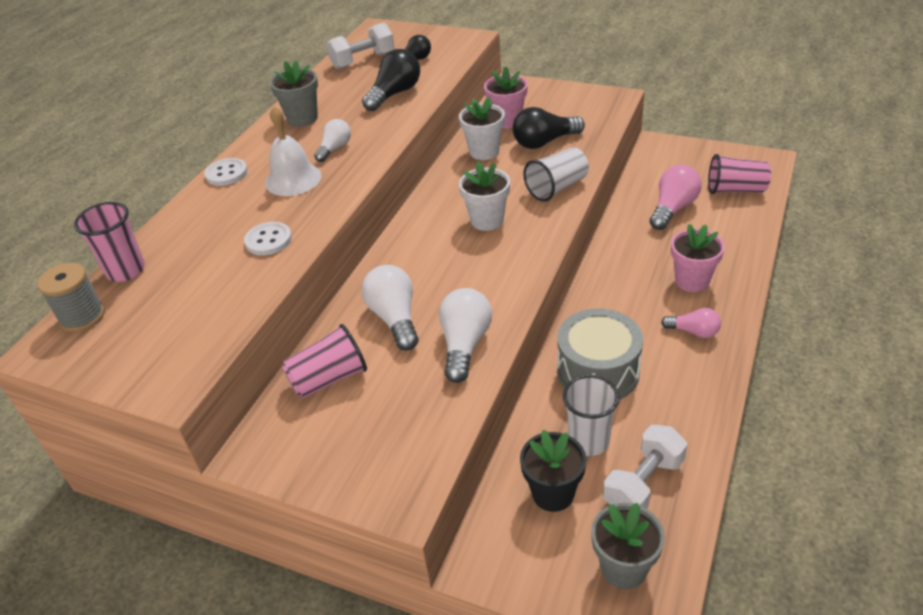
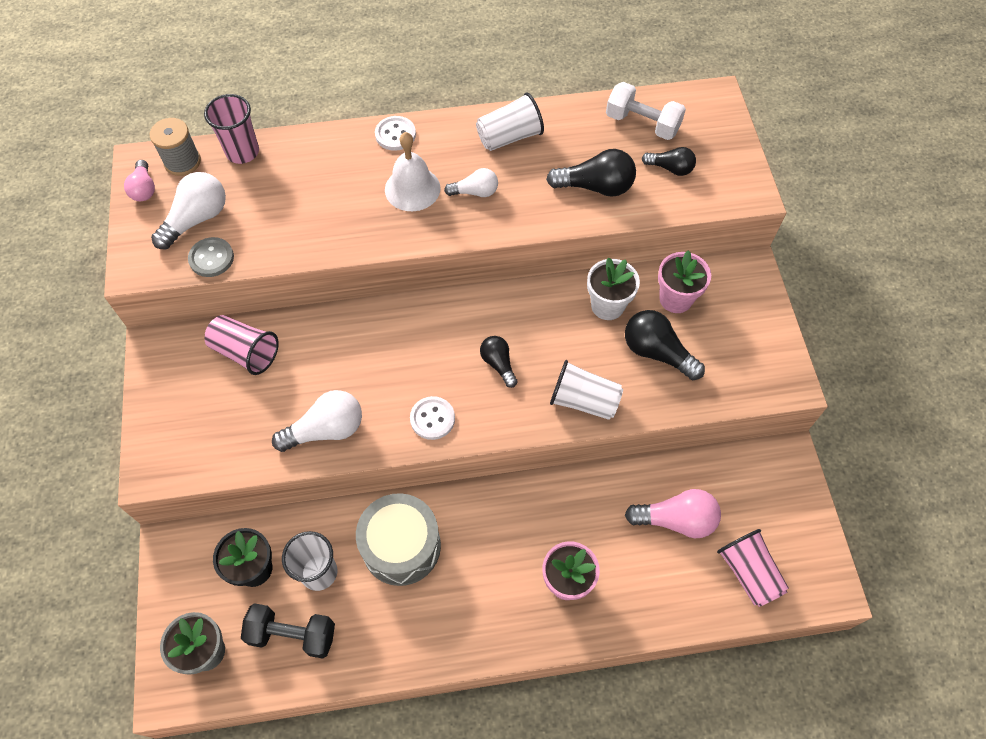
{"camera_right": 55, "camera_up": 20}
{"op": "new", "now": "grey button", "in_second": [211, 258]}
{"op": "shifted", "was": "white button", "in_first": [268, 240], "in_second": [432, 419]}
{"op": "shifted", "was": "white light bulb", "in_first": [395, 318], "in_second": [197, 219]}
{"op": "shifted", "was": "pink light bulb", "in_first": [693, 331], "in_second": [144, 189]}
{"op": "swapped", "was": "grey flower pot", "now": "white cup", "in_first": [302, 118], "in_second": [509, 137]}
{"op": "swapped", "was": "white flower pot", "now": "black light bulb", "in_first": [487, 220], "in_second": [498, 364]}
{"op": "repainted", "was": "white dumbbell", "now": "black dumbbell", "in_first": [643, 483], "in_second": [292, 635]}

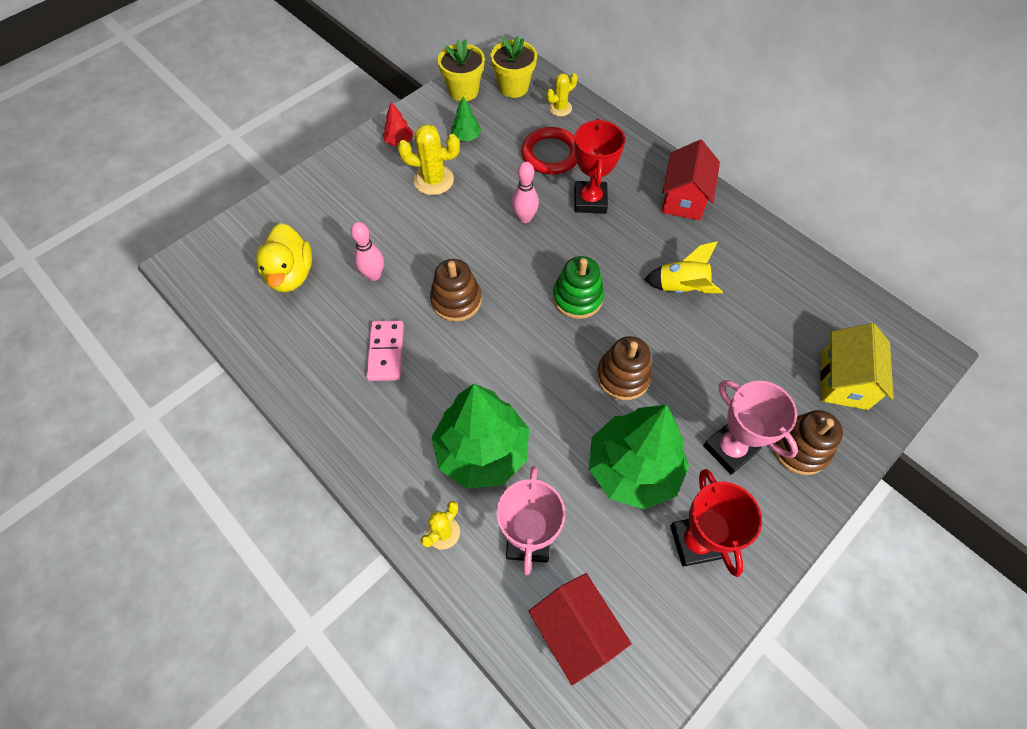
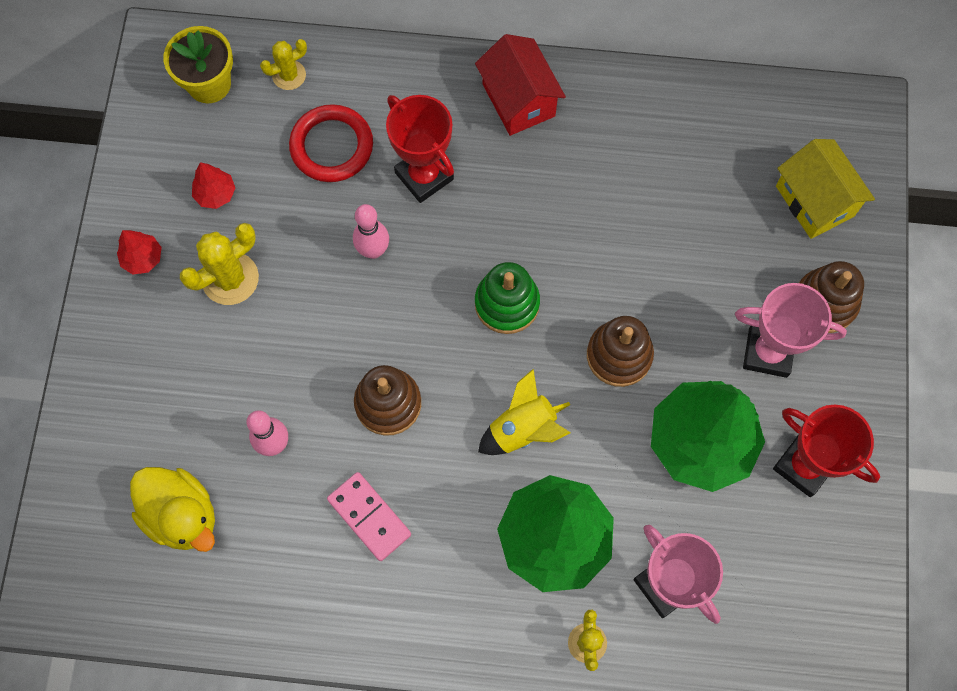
{"camera_right": -40, "camera_up": 10}
{"op": "gone", "was": "yellow flower pot", "in_first": [463, 91]}
{"op": "gone", "was": "red house", "in_first": [575, 631]}
{"op": "shifted", "was": "yellow rocket", "in_first": [681, 288], "in_second": [523, 429]}
{"op": "repainted", "was": "green tree", "now": "red tree", "in_first": [466, 137], "in_second": [215, 194]}
{"op": "rotated", "was": "yellow cactus", "in_first": [560, 108], "in_second": [289, 75], "clockwise": 45}

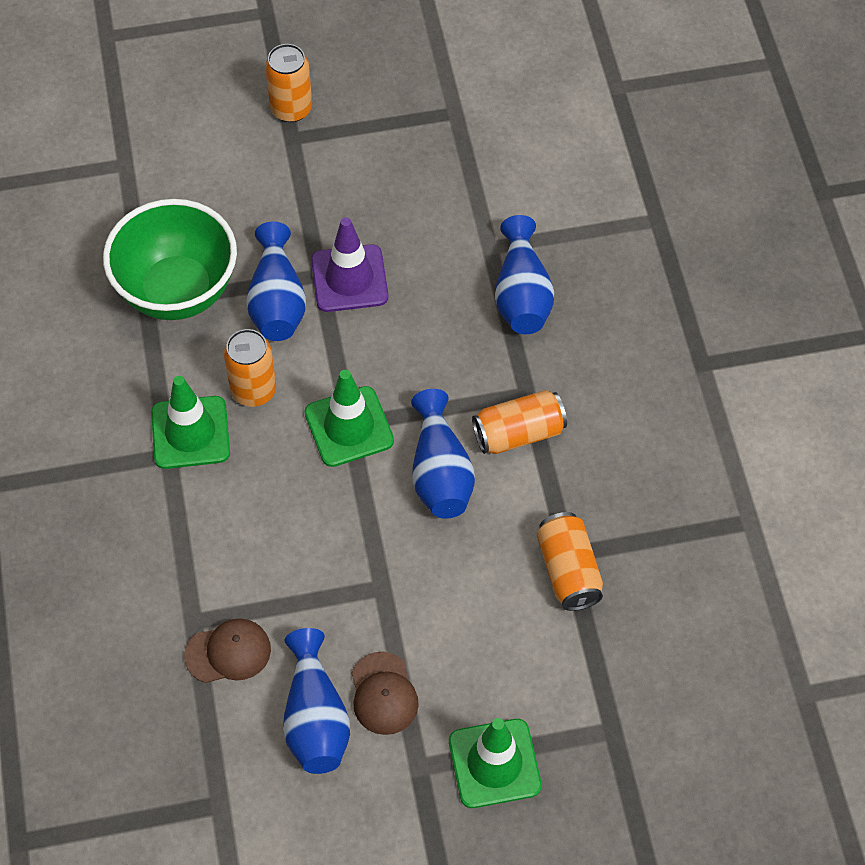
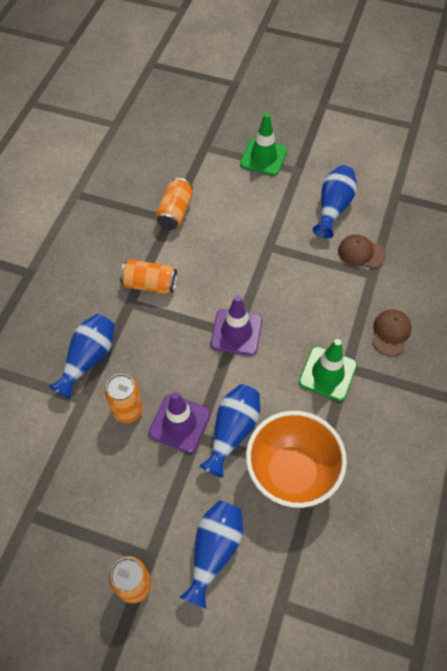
{"camera_right": -150, "camera_up": 0}
{"op": "shifted", "was": "orange can", "in_first": [253, 390], "in_second": [127, 410]}
{"op": "shifted", "was": "brown cap", "in_first": [383, 694], "in_second": [391, 333]}
{"op": "shifted", "was": "blue vase", "in_first": [440, 473], "in_second": [214, 551]}
{"op": "repainted", "was": "green bowl", "now": "orange bowl", "in_first": [177, 291], "in_second": [291, 473]}
{"op": "repainted", "was": "green traffic cone", "now": "purple traffic cone", "in_first": [349, 427], "in_second": [236, 332]}

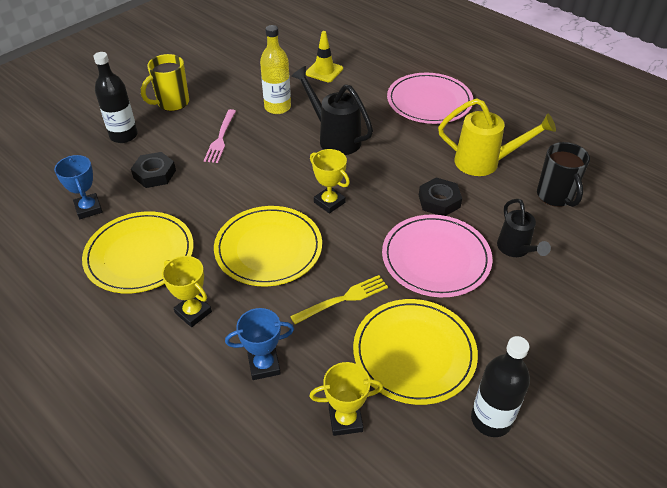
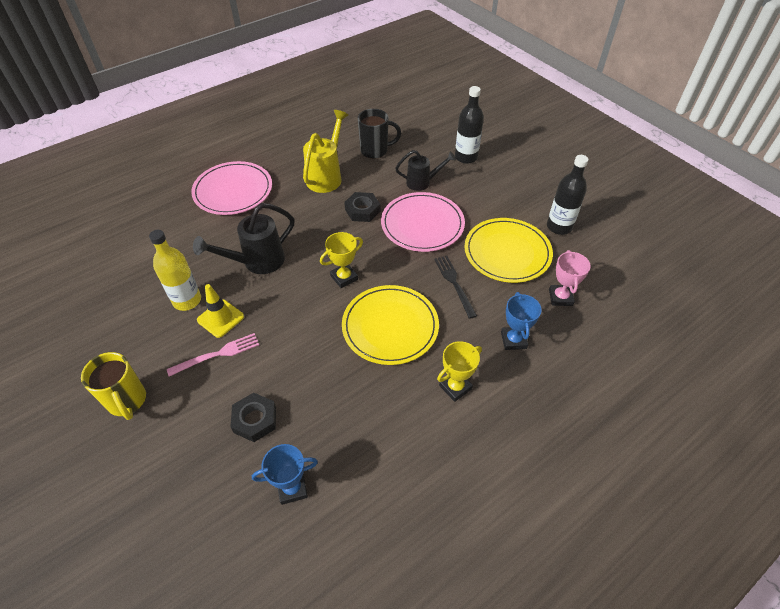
{"camera_right": -80, "camera_up": 5}
{"op": "gone", "was": "yellow plate", "in_first": [140, 254]}
{"op": "shifted", "was": "black bottle", "in_first": [123, 135], "in_second": [466, 157]}
{"op": "shifted", "was": "yellow traffic cone", "in_first": [324, 71], "in_second": [220, 318]}
{"op": "repainted", "was": "yellow fork", "now": "black fork", "in_first": [343, 299], "in_second": [454, 283]}
{"op": "repainted", "was": "yellow trophy", "now": "pink trophy", "in_first": [345, 420], "in_second": [560, 297]}
{"op": "rotated", "was": "pink fork", "in_first": [220, 138], "in_second": [217, 354], "clockwise": -45}

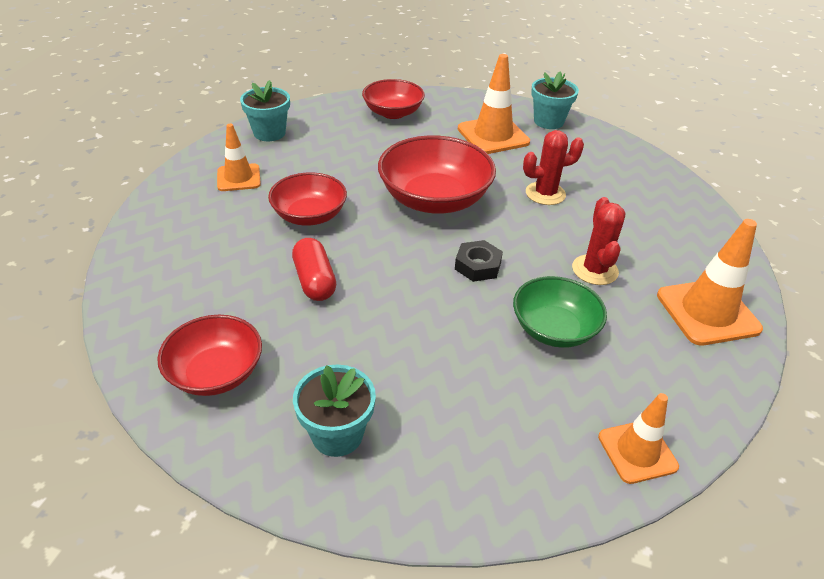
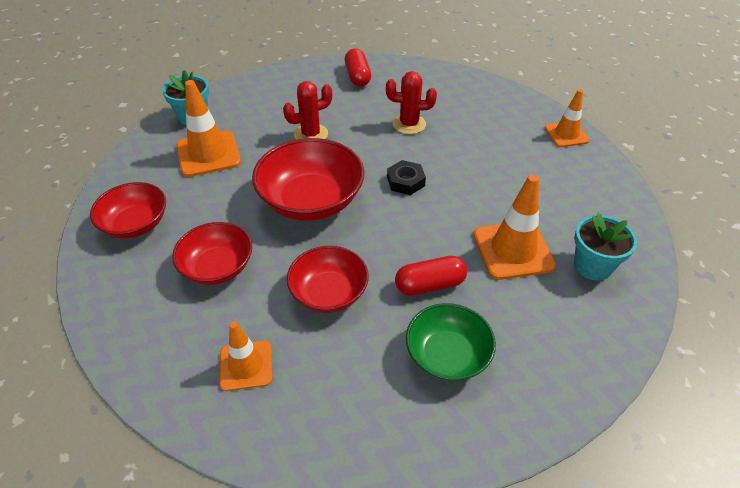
{"camera_right": -85, "camera_up": 5}
{"op": "gone", "was": "turquoise flower pot", "in_first": [269, 133]}
{"op": "new", "now": "red capsule", "in_second": [357, 76]}
{"op": "shifted", "was": "red bowl", "in_first": [216, 373], "in_second": [217, 267]}
{"op": "shifted", "was": "green bowl", "in_first": [554, 329], "in_second": [447, 355]}
{"op": "shifted", "was": "orange traffic cone", "in_first": [707, 312], "in_second": [513, 250]}
{"op": "rotated", "was": "red cactus", "in_first": [545, 194], "in_second": [311, 134], "clockwise": 75}

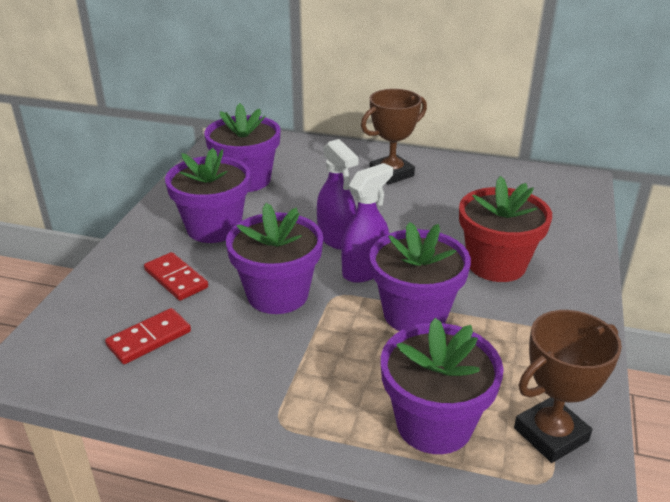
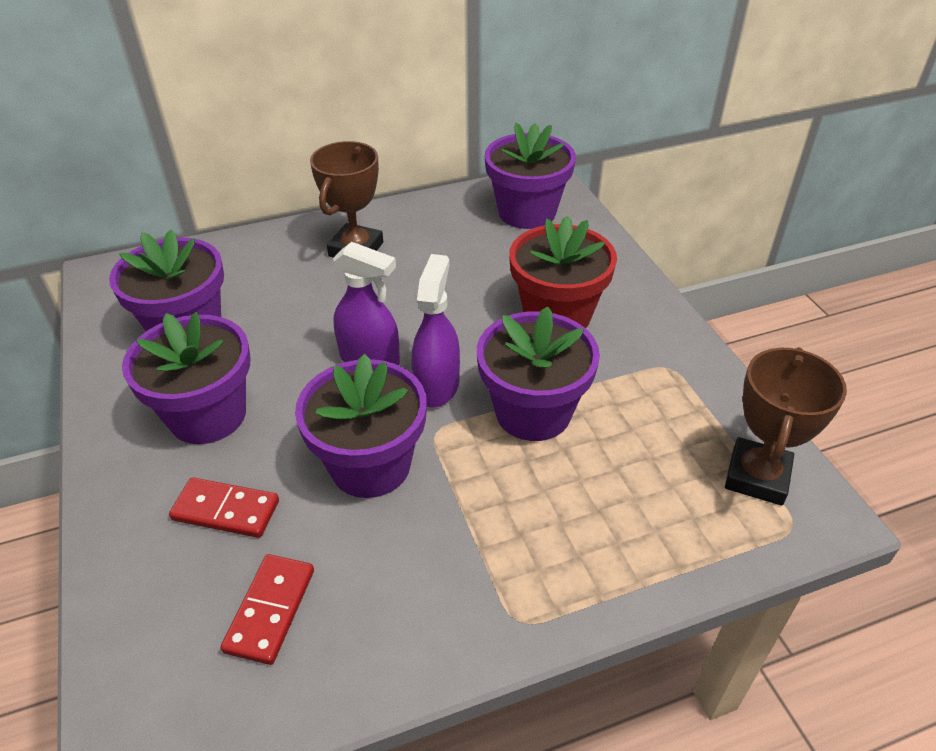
{"camera_right": -35, "camera_up": 10}
{"op": "shifted", "was": "purple flower pot", "in_first": [434, 424], "in_second": [527, 212]}

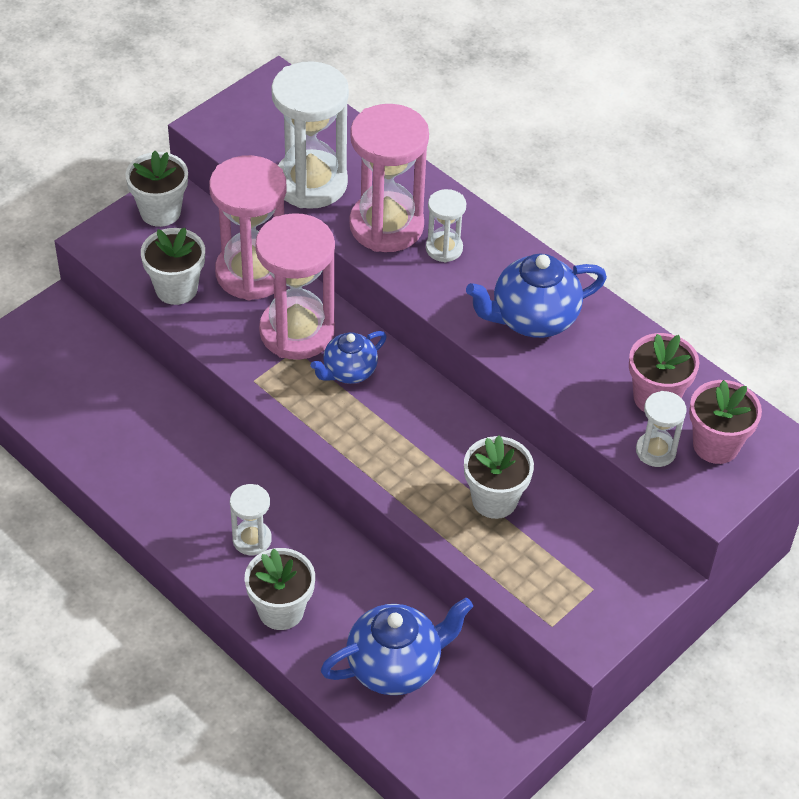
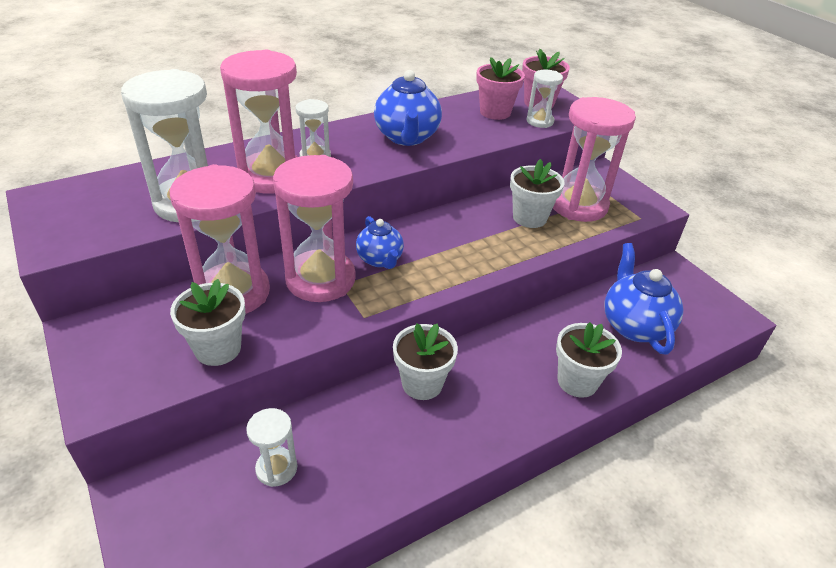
{"camera_right": -75, "camera_up": -10}
{"op": "new", "now": "pink hourglass", "in_second": [578, 205]}
{"op": "shifted", "was": "white flower pot", "in_first": [160, 212], "in_second": [422, 383]}
{"op": "shifted", "was": "white hourglass", "in_first": [252, 539], "in_second": [276, 468]}

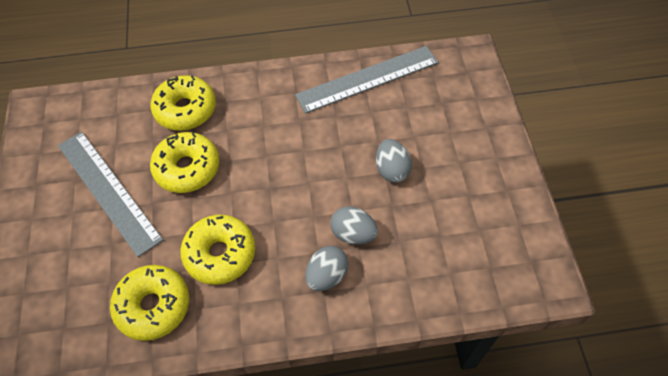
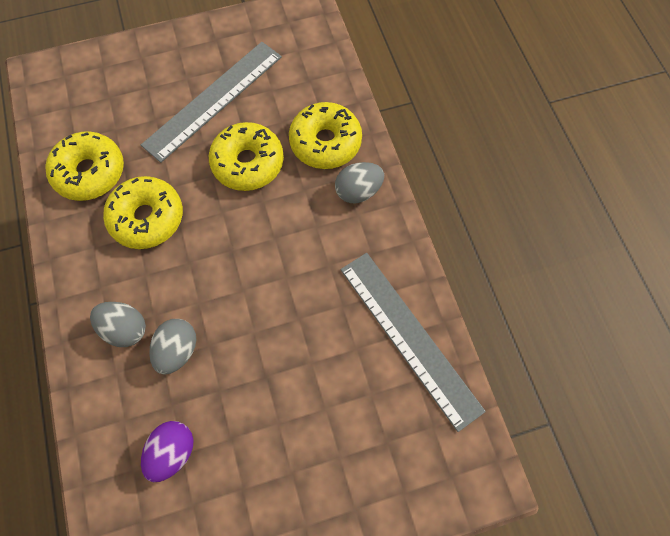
{"camera_right": 80, "camera_up": 10}
{"op": "new", "now": "purple egg", "in_second": [173, 451]}
{"op": "shifted", "was": "grey egg", "in_first": [391, 170], "in_second": [358, 191]}

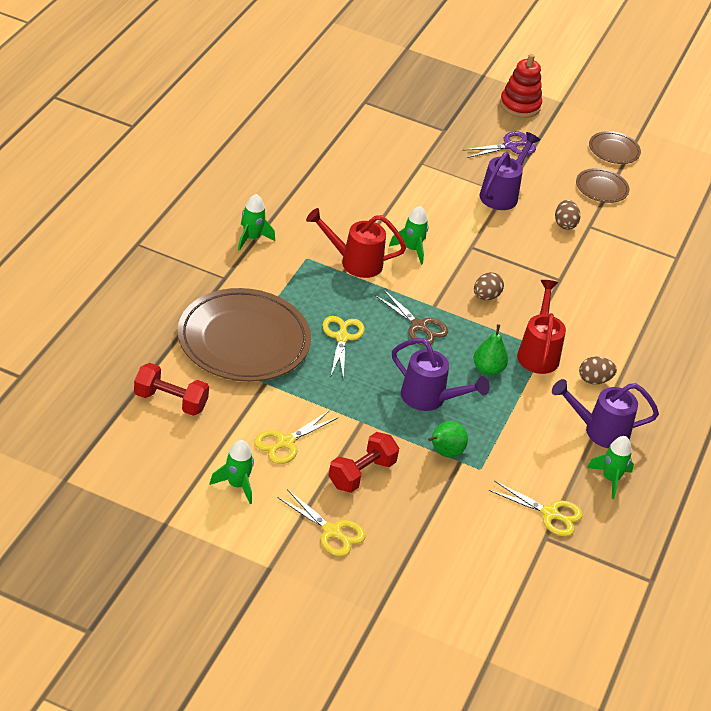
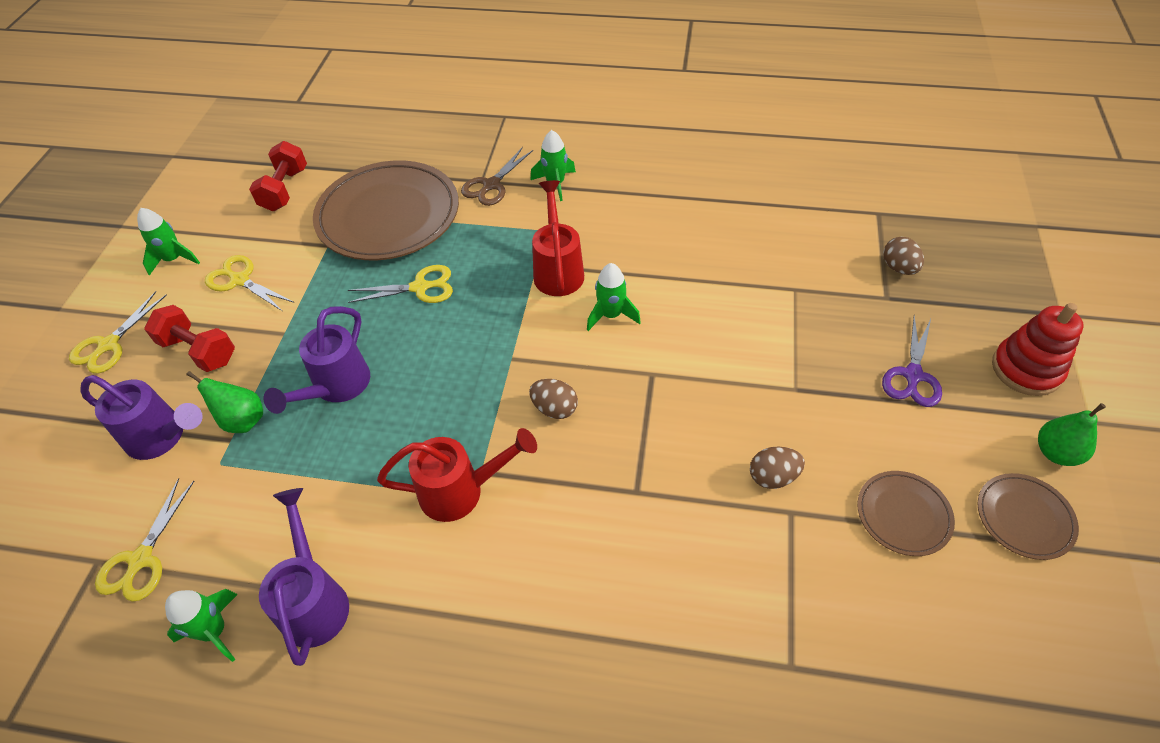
{"camera_right": 85, "camera_up": 10}
{"op": "shifted", "was": "brown scissors", "in_first": [419, 326], "in_second": [491, 185]}
{"op": "shifted", "was": "green pear", "in_first": [488, 369], "in_second": [1056, 453]}
{"op": "shifted", "was": "purple watering can", "in_first": [502, 194], "in_second": [162, 437]}
{"op": "shifted", "was": "brown egg", "in_first": [594, 380], "in_second": [898, 268]}
{"op": "rotated", "was": "purple scissors", "in_first": [510, 146], "in_second": [913, 375], "clockwise": 60}

